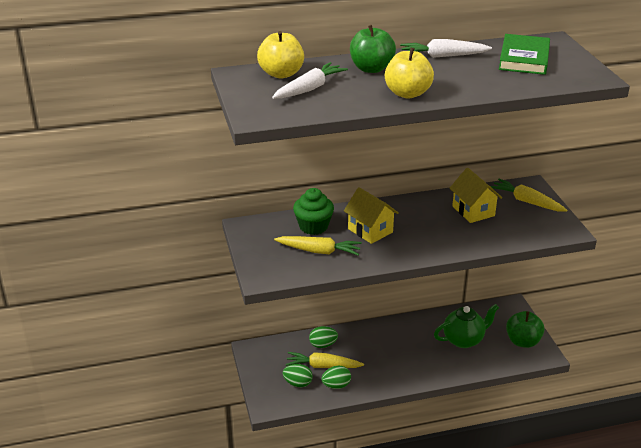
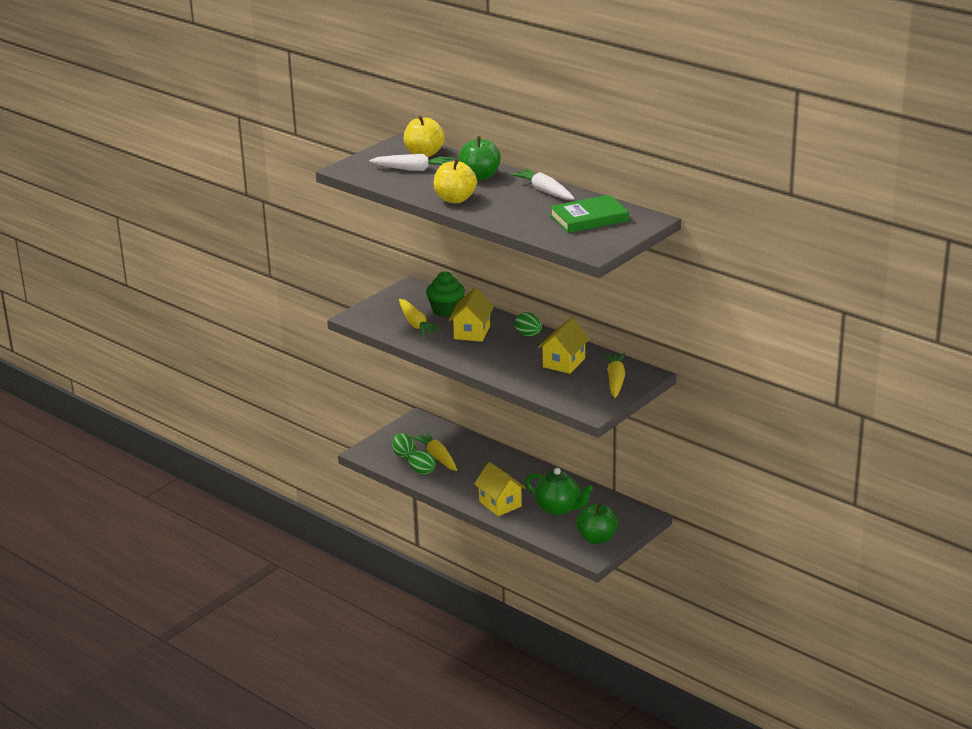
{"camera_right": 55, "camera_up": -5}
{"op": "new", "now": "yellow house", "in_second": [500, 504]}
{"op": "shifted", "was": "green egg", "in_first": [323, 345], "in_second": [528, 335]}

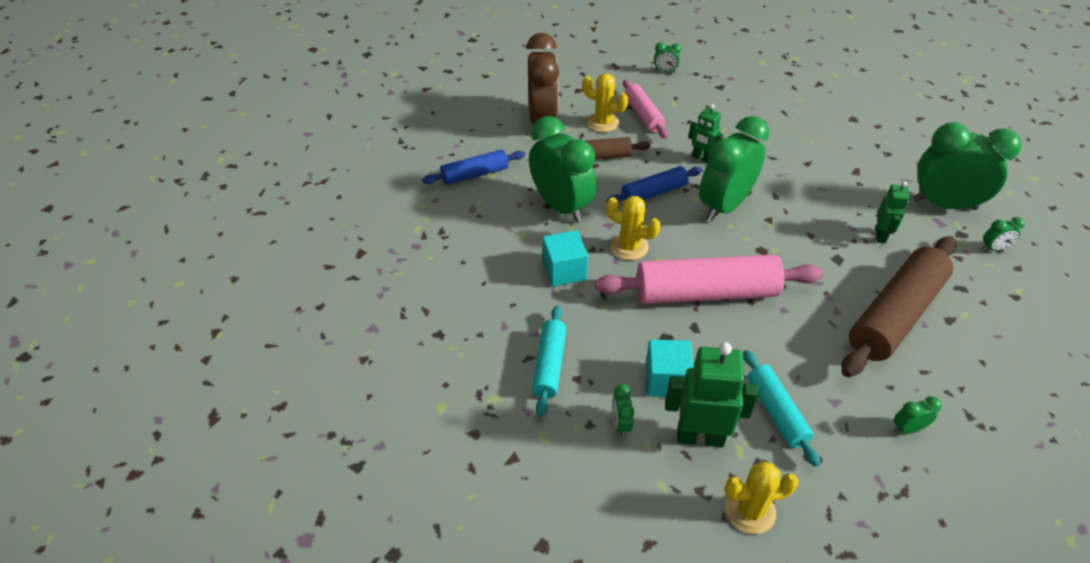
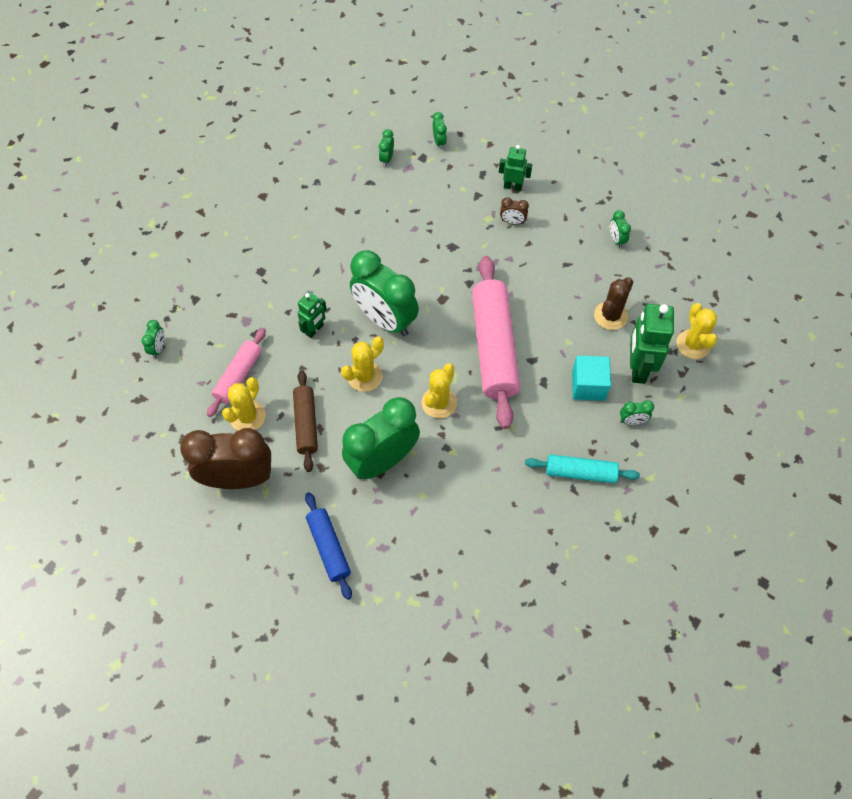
{"camera_right": -90, "camera_up": 15}
{"op": "gone", "was": "turquoise cube", "in_first": [564, 270]}
{"op": "shifted", "was": "green robot", "in_first": [880, 235], "in_second": [512, 186]}
{"op": "swapped", "was": "blue rolling pin", "now": "yellow cactus", "in_first": [654, 193], "in_second": [364, 376]}
{"op": "swapped", "was": "turquoise rolling pin", "now": "brown cactus", "in_first": [776, 412], "in_second": [610, 316]}
{"op": "swapped", "was": "brown rolling pin", "now": "brown clock", "in_first": [895, 315], "in_second": [512, 222]}
{"op": "rotated", "was": "pink rolling pin", "in_first": [643, 115], "in_second": [238, 376], "clockwise": -45}
{"op": "scaled", "was": "green clock", "in_first": [944, 204], "in_second": [386, 159], "ratio": 0.4}

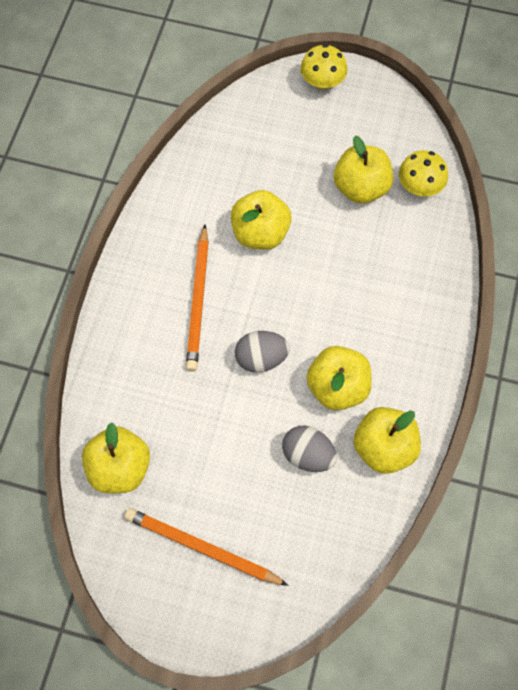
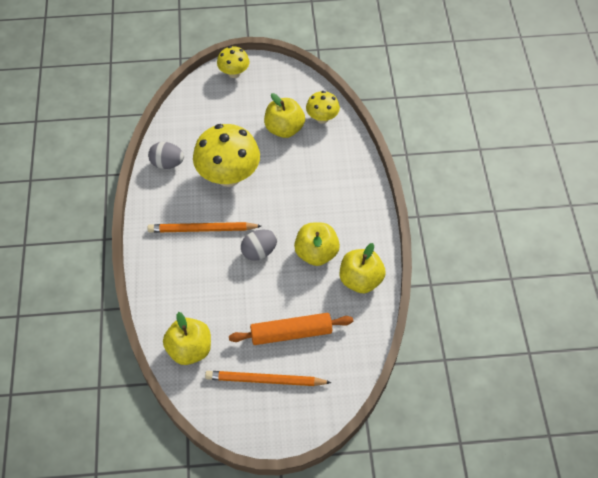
{"camera_right": -20, "camera_up": -10}
{"op": "new", "now": "orange rolling pin", "in_second": [291, 333]}
{"op": "shifted", "was": "grey egg", "in_first": [308, 455], "in_second": [167, 163]}
{"op": "swapped", "was": "yellow apple", "now": "yellow mushroom", "in_first": [260, 233], "in_second": [228, 175]}
{"op": "rotated", "was": "orange pencil", "in_first": [198, 300], "in_second": [202, 229], "clockwise": 105}

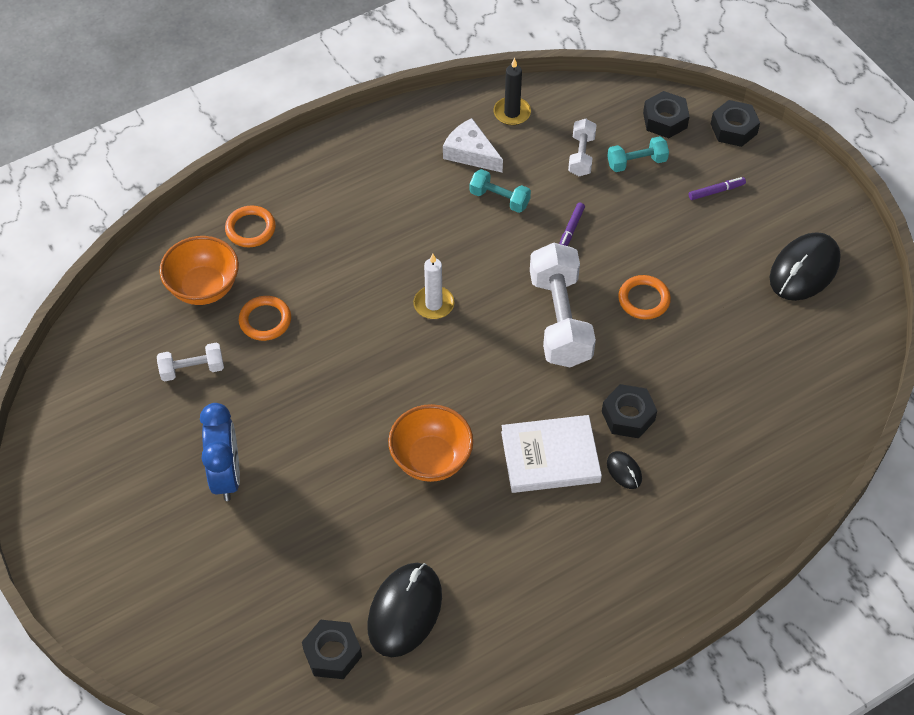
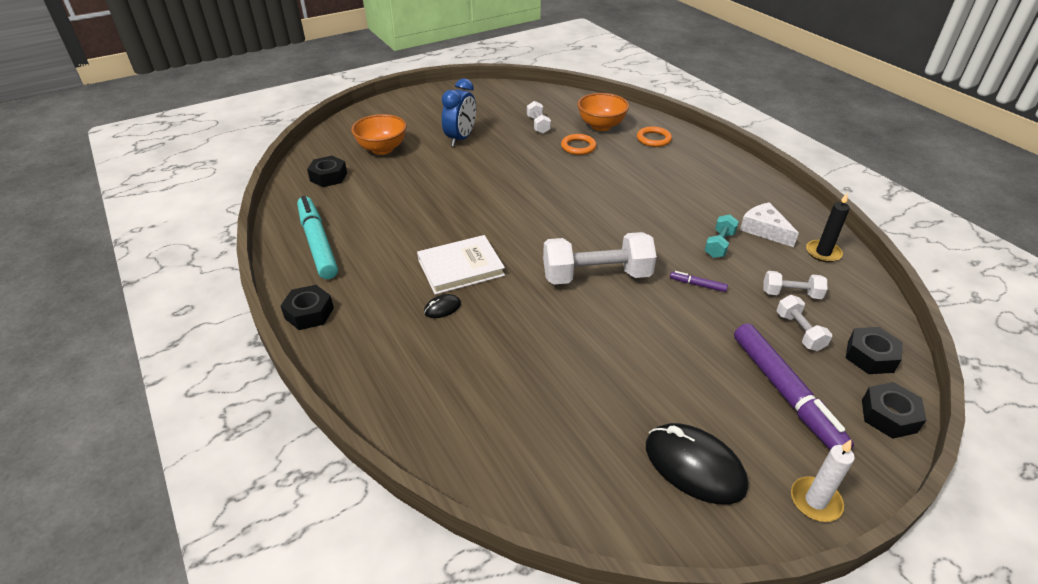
{"camera_right": 90, "camera_up": -15}
{"op": "gone", "was": "black mouse", "in_first": [404, 611]}
{"op": "gone", "was": "orange ring", "in_first": [644, 299]}
{"op": "new", "now": "turquoise marker", "in_second": [317, 243]}
{"op": "shifted", "was": "orange bowl", "in_first": [431, 459], "in_second": [382, 149]}
{"op": "shifted", "was": "white candle", "in_first": [433, 304], "in_second": [815, 501]}
{"op": "shifted", "was": "black nut", "in_first": [628, 416], "in_second": [309, 313]}
{"op": "repainted", "was": "turquoise dumbbell", "now": "white dumbbell", "in_first": [636, 162], "in_second": [799, 331]}
{"op": "rotated", "was": "blue clock", "in_first": [226, 475], "in_second": [461, 139], "clockwise": -60}
{"op": "rotated", "was": "white cheese", "in_first": [470, 153], "in_second": [764, 230], "clockwise": -75}
{"op": "rotated", "was": "white book", "in_first": [550, 457], "in_second": [461, 267], "clockwise": 75}
{"op": "scaled", "was": "purple marker", "in_first": [716, 191], "in_second": [785, 393], "ratio": 2.41}

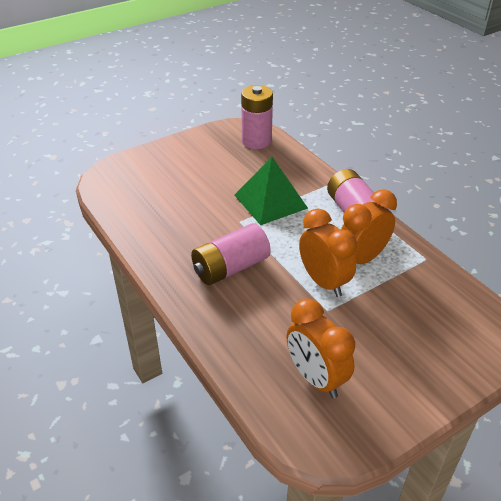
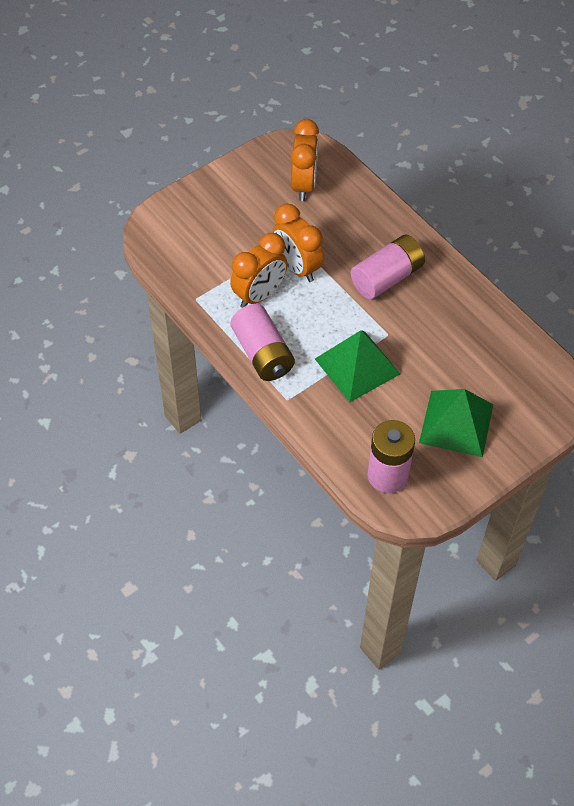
{"camera_right": 175, "camera_up": 15}
{"op": "new", "now": "green pyramid", "in_second": [456, 423]}
{"op": "rotated", "was": "orange clock", "in_first": [316, 378], "in_second": [303, 185], "clockwise": 45}

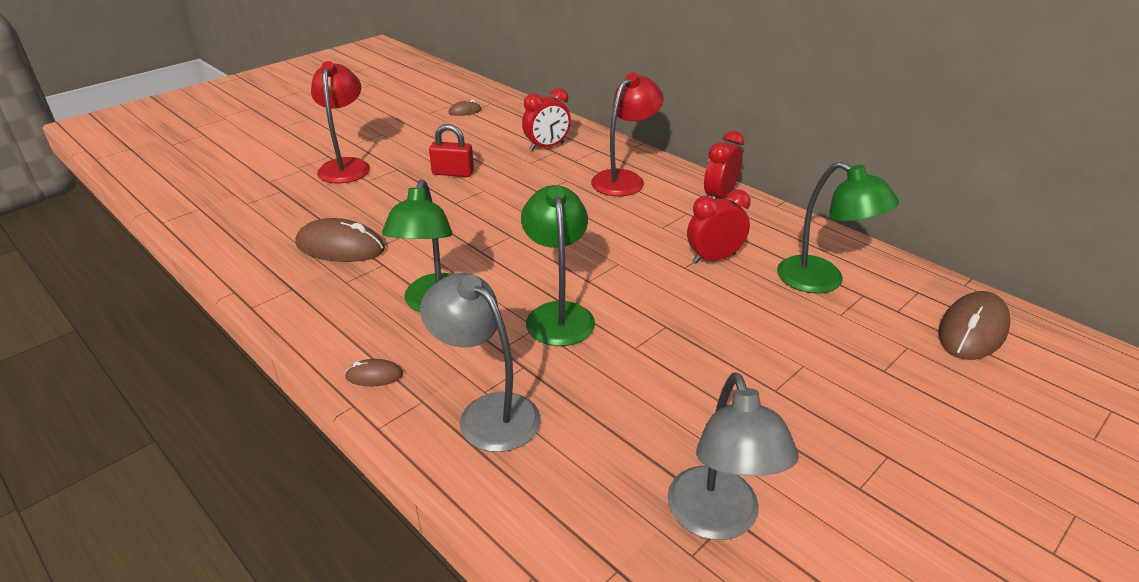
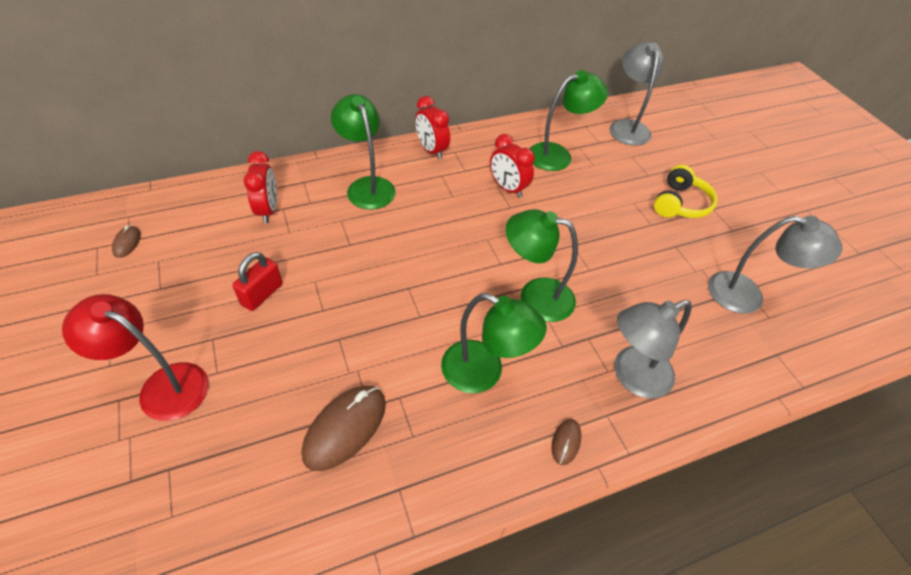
{"camera_right": -70, "camera_up": 15}
{"op": "new", "now": "yellow headphones", "in_second": [680, 203]}
{"op": "swapped", "was": "brown mouse", "now": "grey lamp", "in_first": [972, 330], "in_second": [627, 127]}
{"op": "repainted", "was": "red lamp", "now": "green lamp", "in_first": [624, 179], "in_second": [367, 186]}
{"op": "rotated", "was": "red clock", "in_first": [714, 258], "in_second": [508, 188], "clockwise": -45}

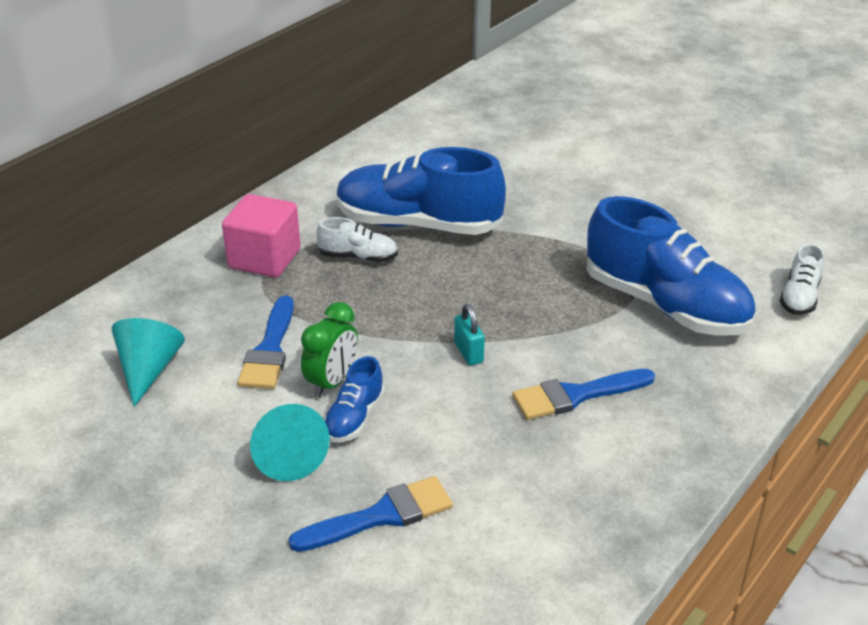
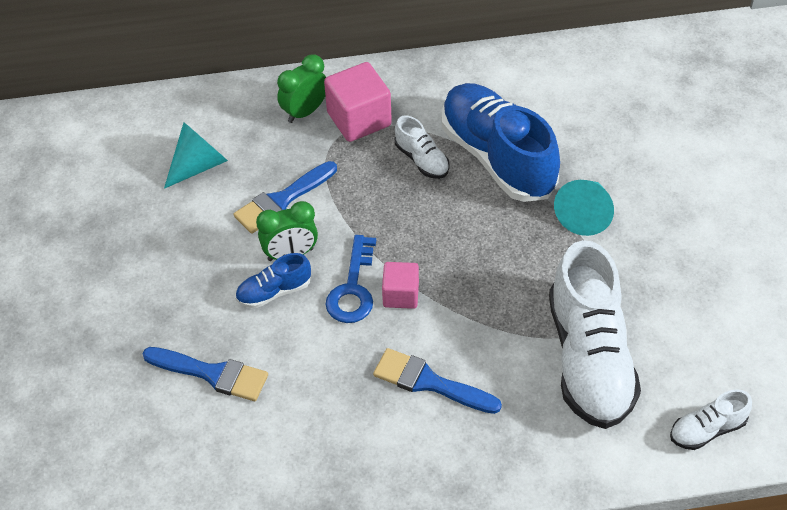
{"camera_right": 45, "camera_up": 15}
{"op": "new", "now": "green clock", "in_second": [305, 112]}
{"op": "new", "now": "blue key", "in_second": [353, 288]}
{"op": "shifted", "was": "turquoise cone", "in_first": [288, 456], "in_second": [585, 214]}
{"op": "swapped", "was": "turquoise padlock", "now": "pink cube", "in_first": [468, 353], "in_second": [401, 295]}
{"op": "repainted", "was": "blue shoe", "now": "white shoe", "in_first": [665, 305], "in_second": [589, 358]}

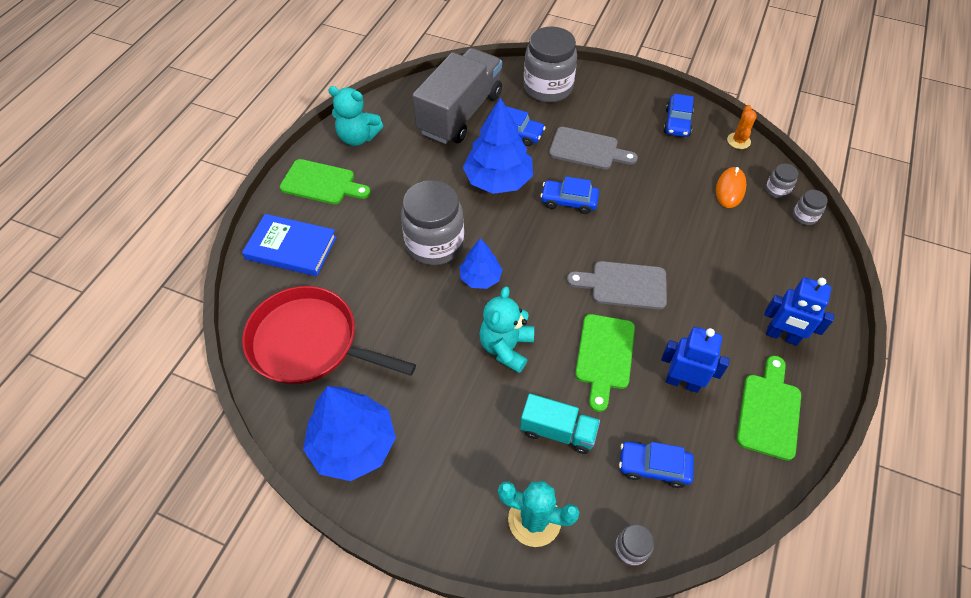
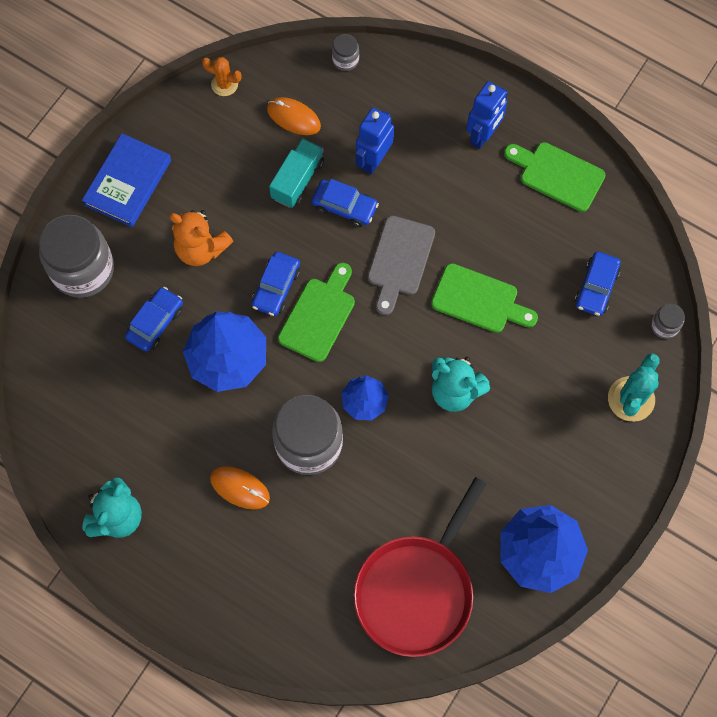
{"camera_right": -80, "camera_up": 15}
{"op": "gone", "was": "grey truck", "in_first": [460, 113]}
{"op": "gone", "was": "grey jar", "in_first": [777, 190]}
{"op": "new", "now": "orange mouse", "in_second": [240, 488]}
{"op": "shifted", "was": "blue book", "in_first": [291, 248], "in_second": [128, 182]}
{"op": "shifted", "was": "green cutting board", "in_first": [321, 183], "in_second": [319, 315]}
{"op": "shifted", "was": "turquoise truck", "in_first": [557, 431], "in_second": [297, 180]}
{"op": "shifted", "was": "blue robot", "in_first": [682, 382], "in_second": [373, 160]}
{"op": "shifted", "was": "blue car", "in_first": [677, 122], "in_second": [345, 207]}
{"op": "swapped", "was": "grey cutting board", "now": "orange teddy bear", "in_first": [587, 149], "in_second": [201, 248]}

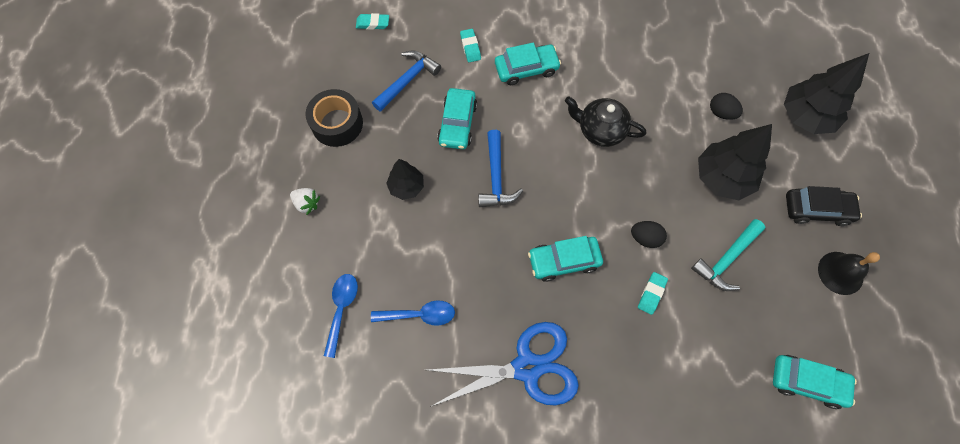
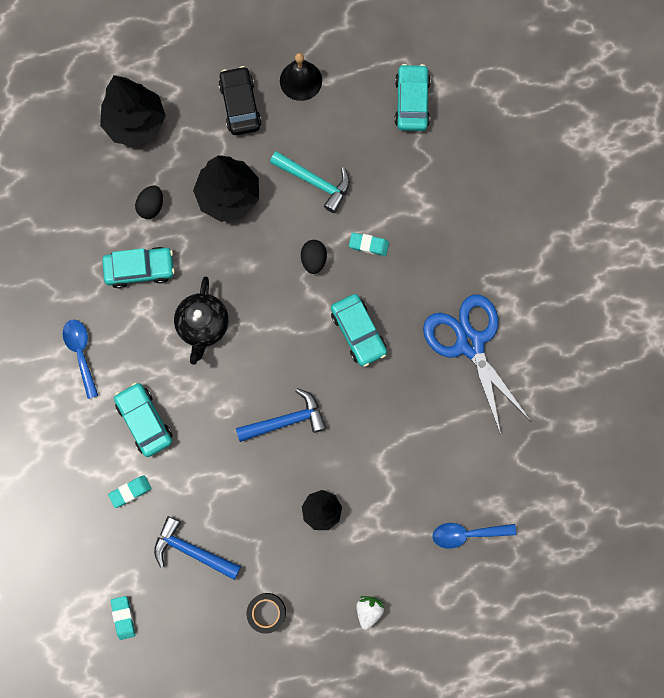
{"camera_right": -105, "camera_up": 10}
{"op": "shifted", "was": "blue spoon", "in_first": [419, 315], "in_second": [81, 353]}
{"op": "shifted", "was": "turquoise car", "in_first": [457, 123], "in_second": [140, 269]}
{"op": "scaled", "was": "black tape", "in_first": [337, 123], "in_second": [267, 612], "ratio": 0.65}

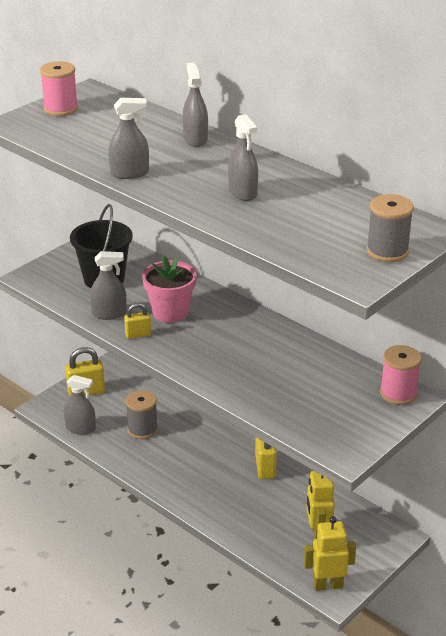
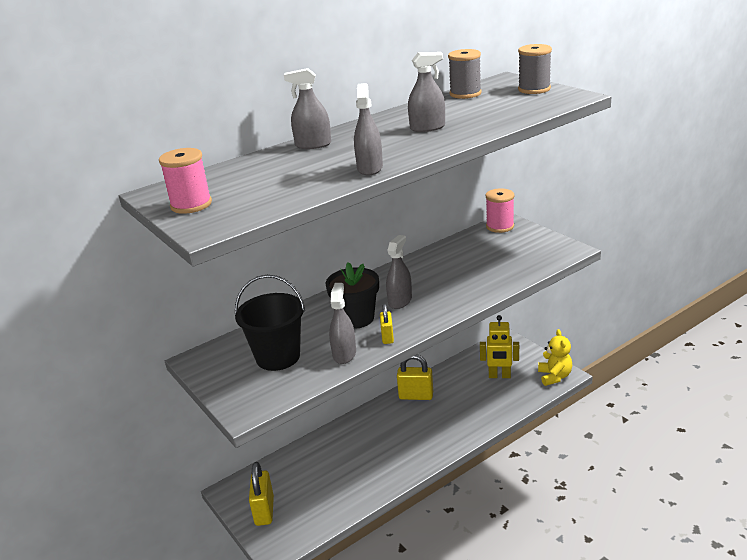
{"camera_right": -75, "camera_up": -5}
{"op": "shifted", "was": "grey spray bottle", "in_first": [80, 428], "in_second": [400, 301]}
{"op": "shifted", "was": "grey spool", "in_first": [142, 429], "in_second": [465, 94]}
{"op": "swapped", "was": "yellow robot", "now": "yellow teddy bear", "in_first": [327, 585], "in_second": [554, 376]}
{"op": "repainted", "was": "pink flower pot", "now": "black flower pot", "in_first": [170, 312], "in_second": [356, 318]}

